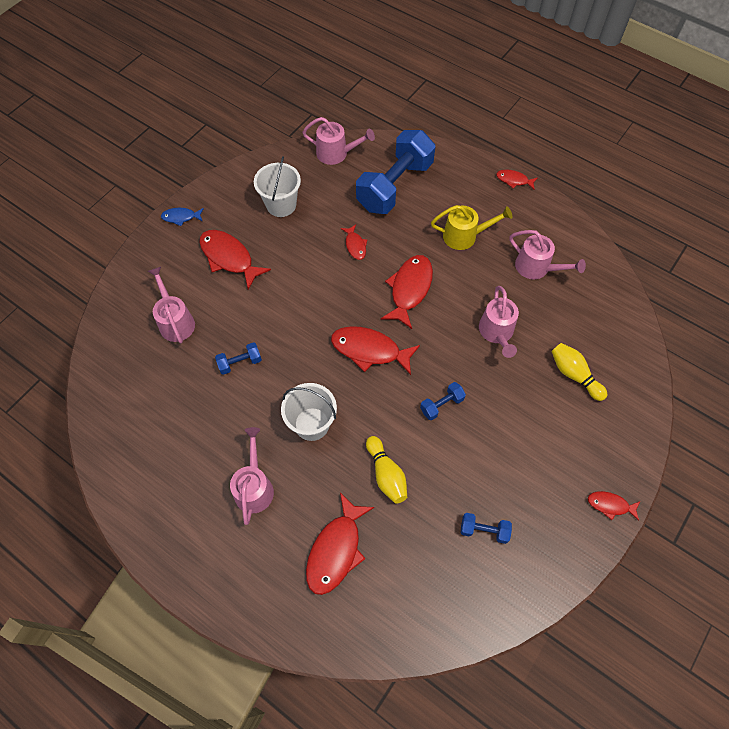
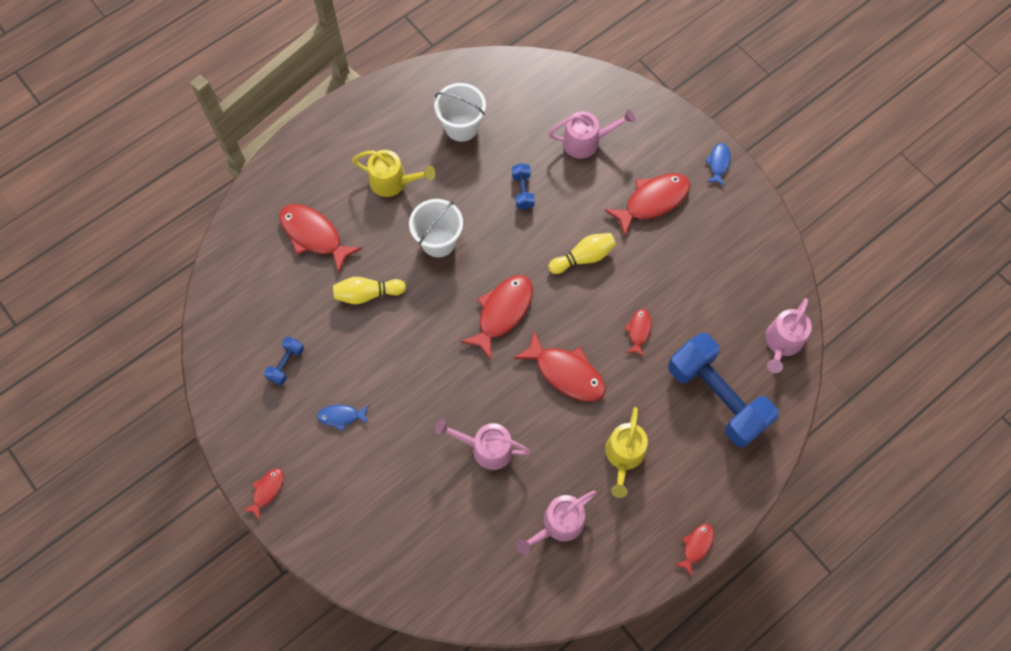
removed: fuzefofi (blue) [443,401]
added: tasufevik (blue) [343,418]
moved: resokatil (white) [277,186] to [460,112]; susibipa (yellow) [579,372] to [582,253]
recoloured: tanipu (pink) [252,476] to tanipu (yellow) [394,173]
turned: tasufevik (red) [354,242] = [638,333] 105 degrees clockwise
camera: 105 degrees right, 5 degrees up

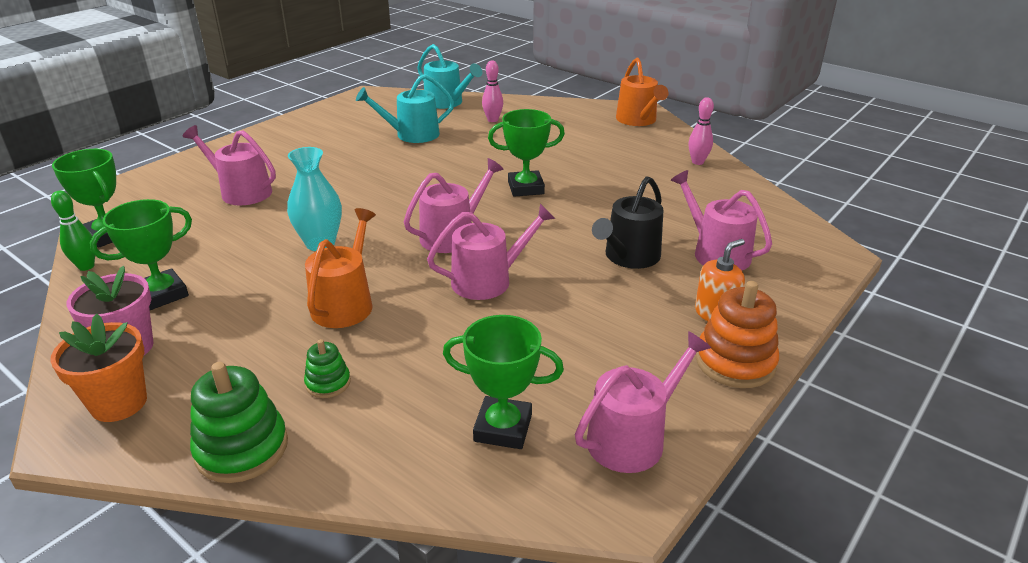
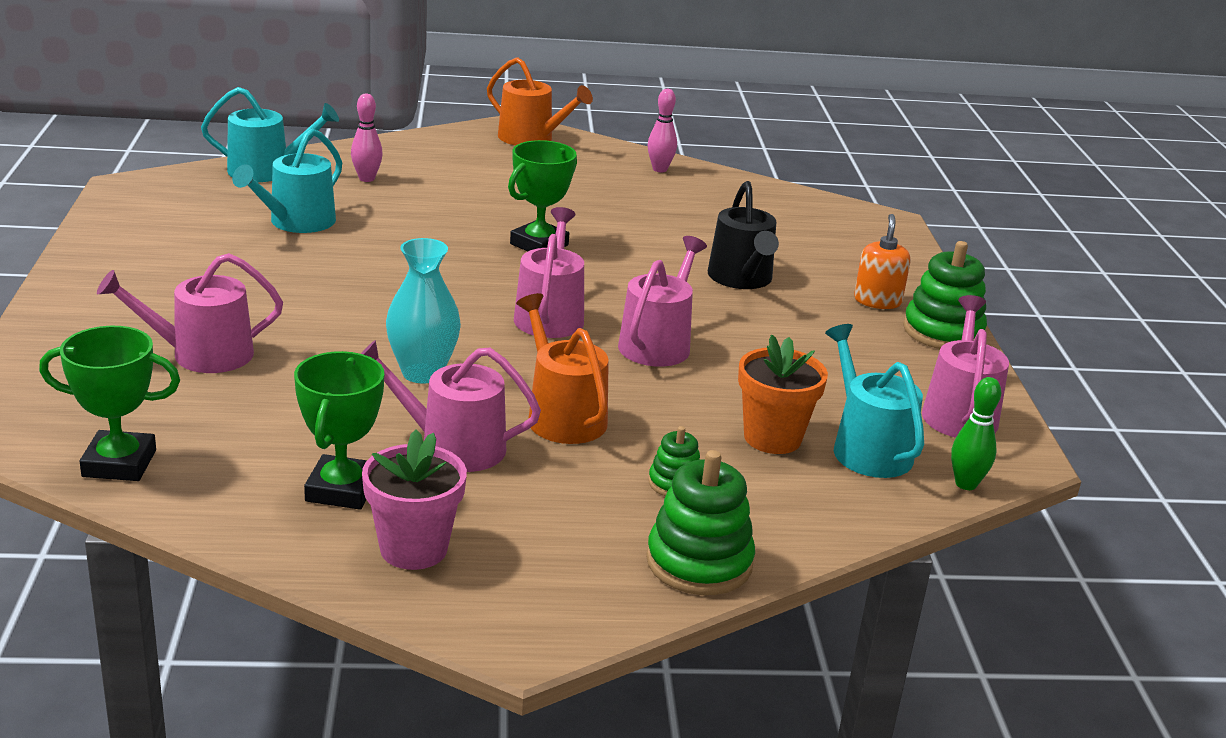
moved: tanipu (pink) [721,220] to [451,406]; susibipa (green) [73,230] to [976,433]; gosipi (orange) [98,368] to [783,394]
replaced: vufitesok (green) [503,382] to tanipu (turquoise) [874,401]
recoloured: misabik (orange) [737,334] to misabik (green) [945,295]
camera: 45 degrees left, 5 degrees down

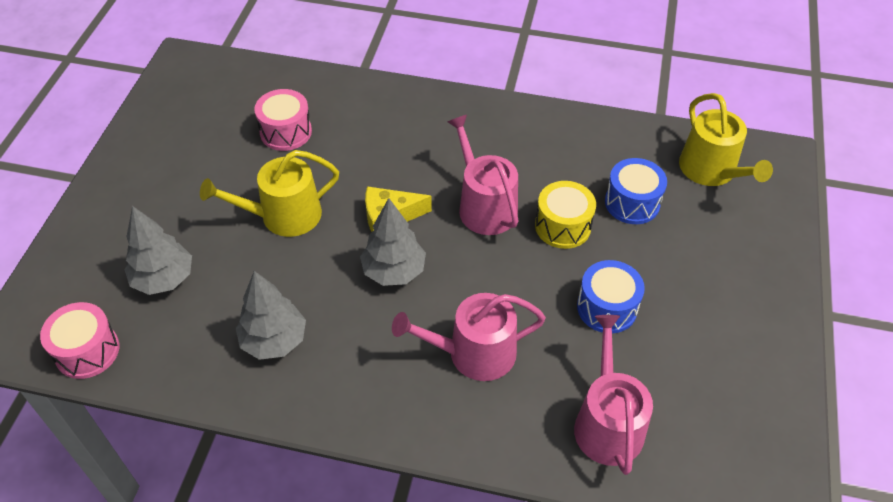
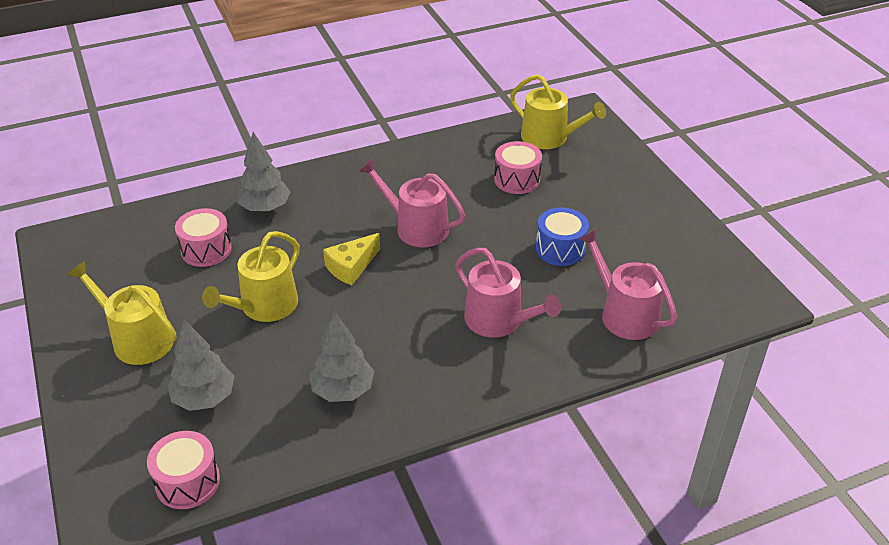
removed: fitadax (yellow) [565,215]
added: tanipu (yellow) [122,313]
moved: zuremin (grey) [393,242] to [264,172]
recoloured: fitadax (blue) [636,191] to fitadax (pink) [518,167]
turned: tanipu (pink) [469,337] = [508,293] 90 degrees counterclockwise
camera: 35 degrees left, 10 degrees down

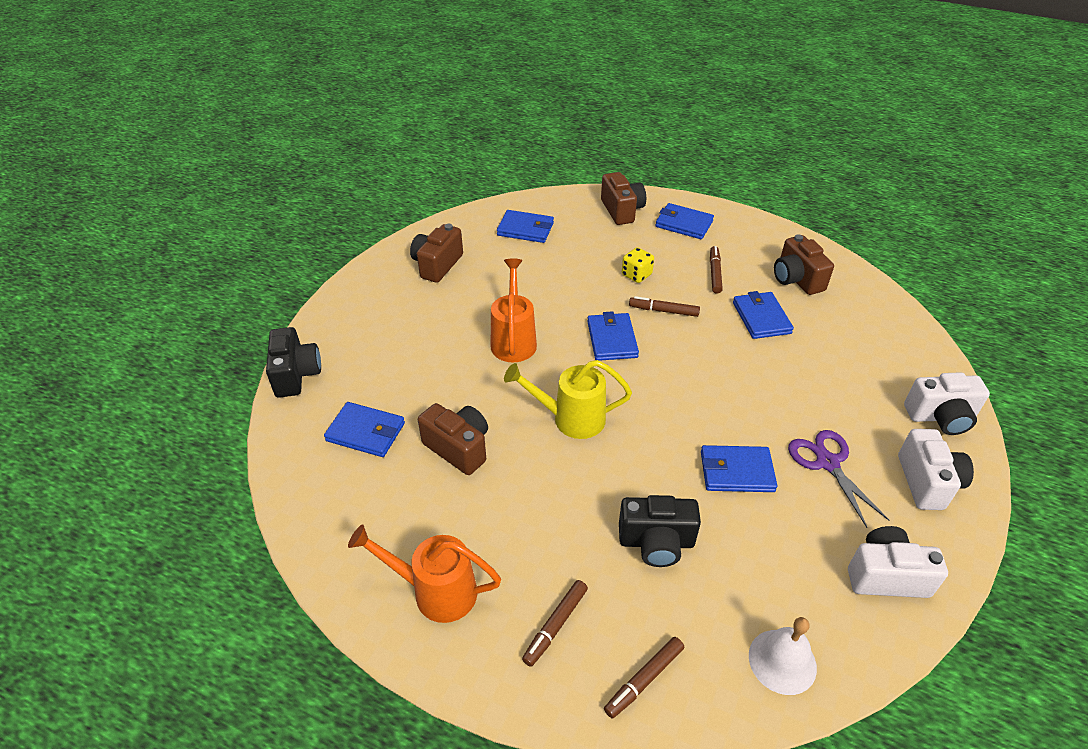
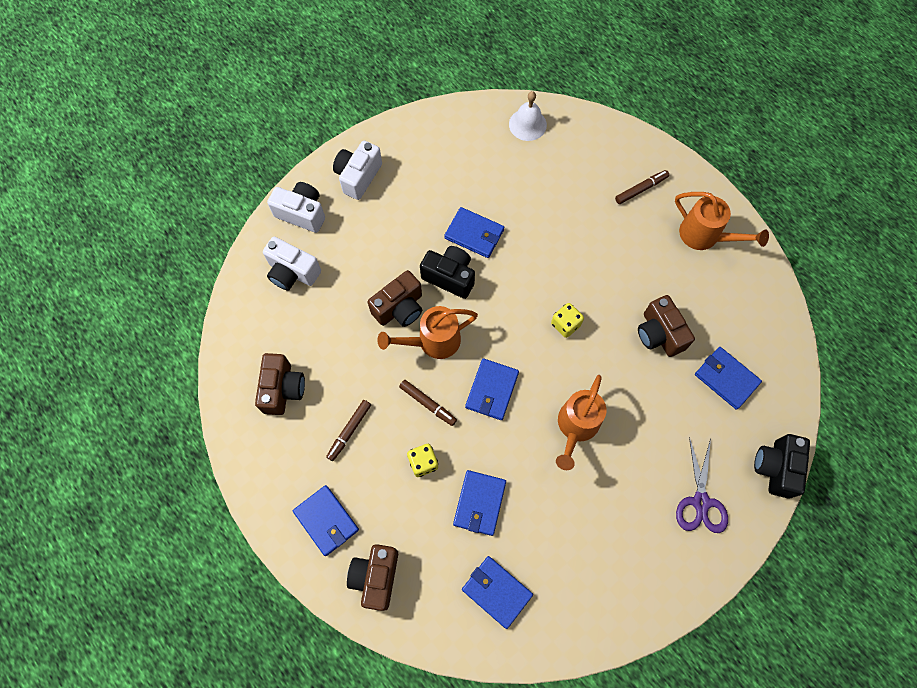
removed: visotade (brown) [644,678]
added: tanipu (orange) [427,332]
moved: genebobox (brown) [436,253] to [394,298]; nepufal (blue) [763,315] to [479,503]; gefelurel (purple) [839,479] to [702,485]; genebobox (black) [660,531] to [447,272]; genebobox (white) [898,562] to [292,264]
replaced: tanipu (yellow) [568,399] to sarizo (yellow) [567,320]
camera: 155 degrees left, 25 degrees up

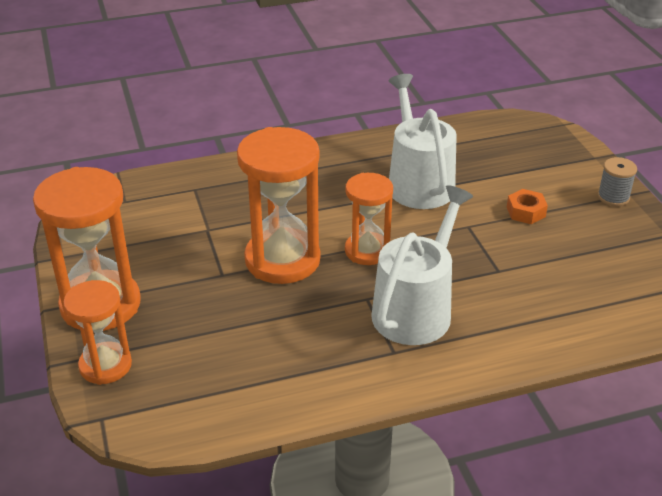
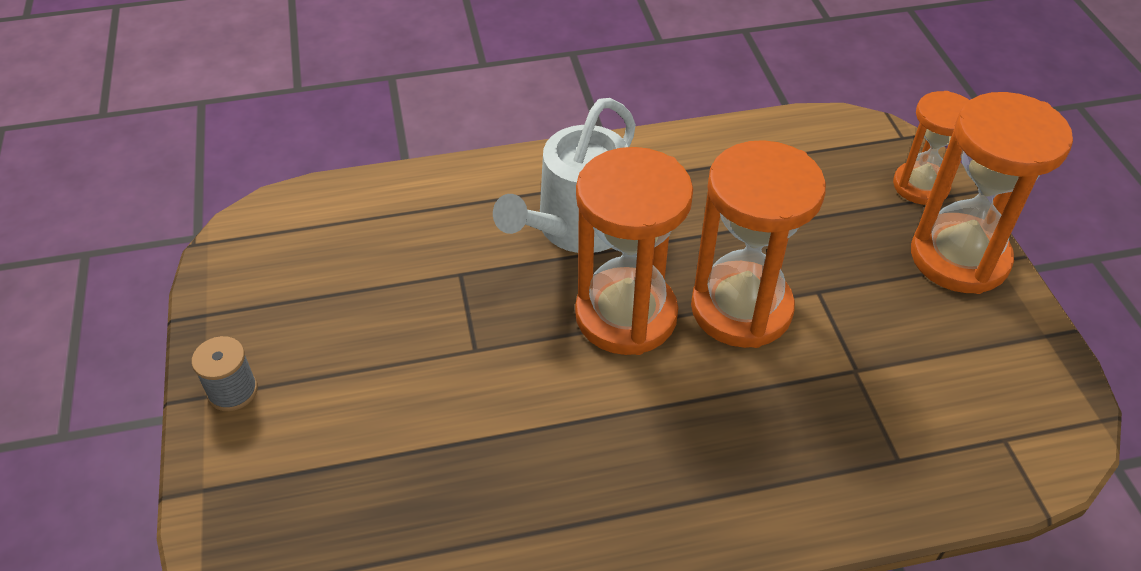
removed: tanipu (white) [423,141]; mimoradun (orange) [527,206]
resized: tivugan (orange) [369,219] = [634,251] x1.64
camera: 175 degrees left, 10 degrees up

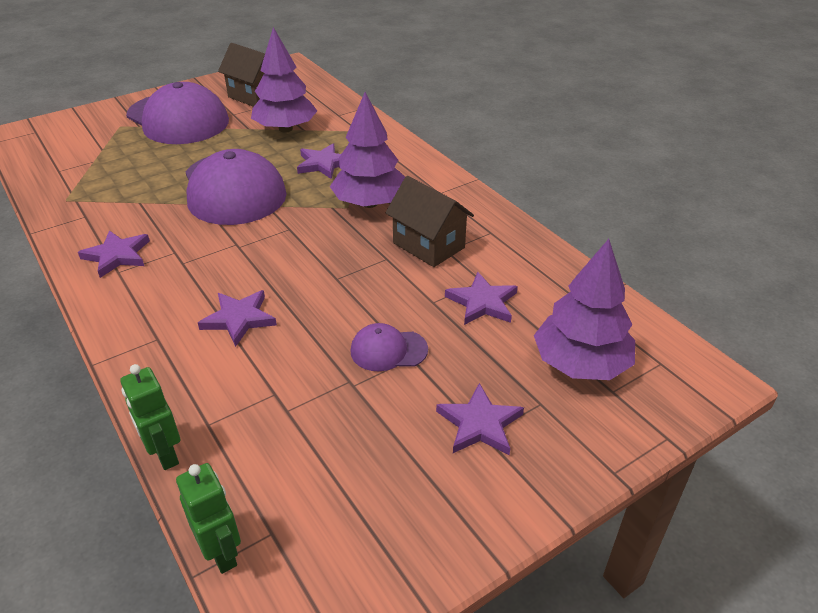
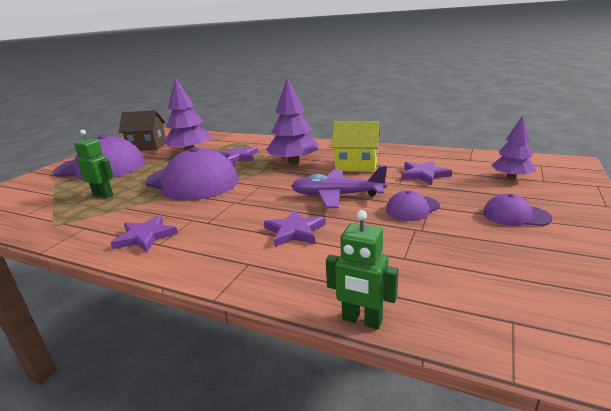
added: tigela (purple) [339,187]
moved: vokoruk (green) [208,518] to [94,164]
replaced: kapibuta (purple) [480,419] to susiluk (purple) [517,210]
recoloured: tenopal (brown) [429,221] to tenopal (yellow) [355,146]
resized: zuremin (purple) [584,309] = [513,147] x0.63
camera: 30 degrees left, 15 degrees down

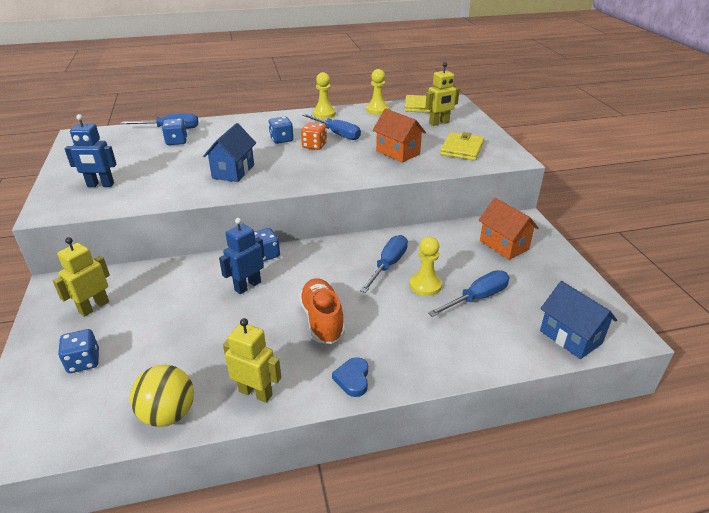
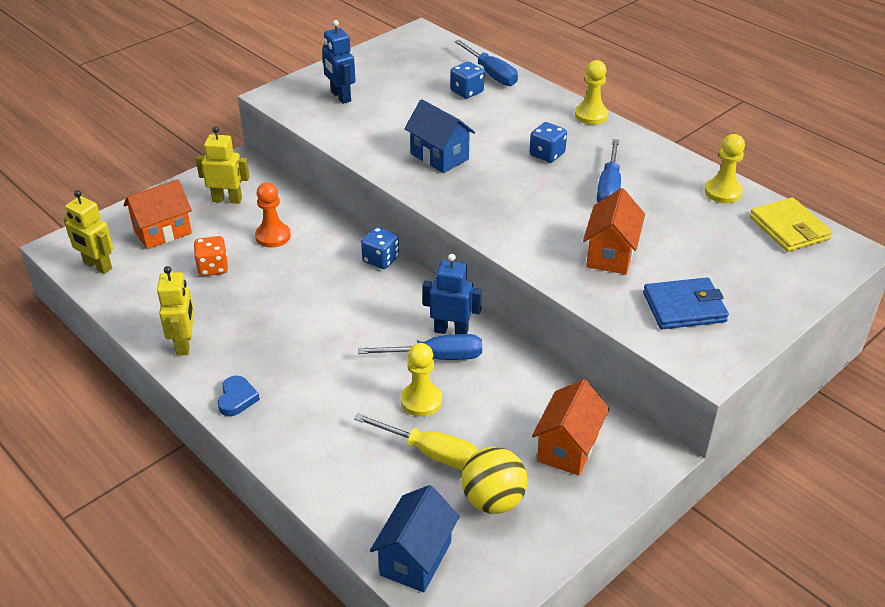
removed: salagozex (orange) [322,311]
added: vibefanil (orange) [273,214]
moved: vokoruk (yellow) [442,94] to [88,232]; vibefanil (yellow) [324,95] to [591,92]; sarizo (orange) [314,136] to [211,256]; vokoruk (blue) [242,256] to [452,294]; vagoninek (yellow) [162,396] to [494,480]
replaced: sarizo (blue) [78,351] to tenopal (orange) [157,214]
recoloured: nepufal (yellow) [462,146] to nepufal (blue) [686,303]; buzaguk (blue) [468,293] to buzaguk (yellow) [416,441]
turned: tenopal (blue) [229,152] = [439,136] 60 degrees clockwise; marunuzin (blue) [350,377] = [239,396] 120 degrees clockwise
camera: 60 degrees right, 5 degrees up

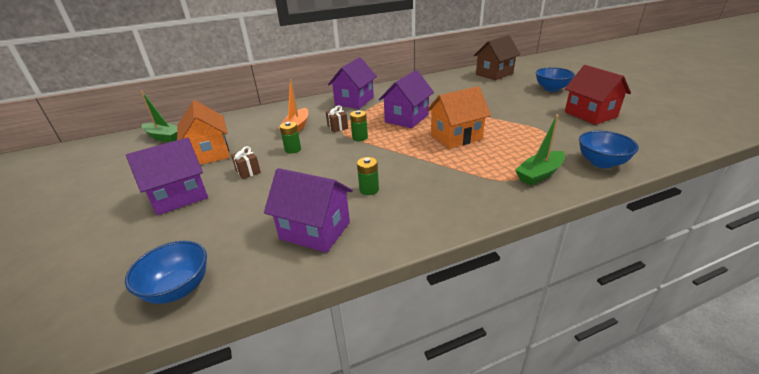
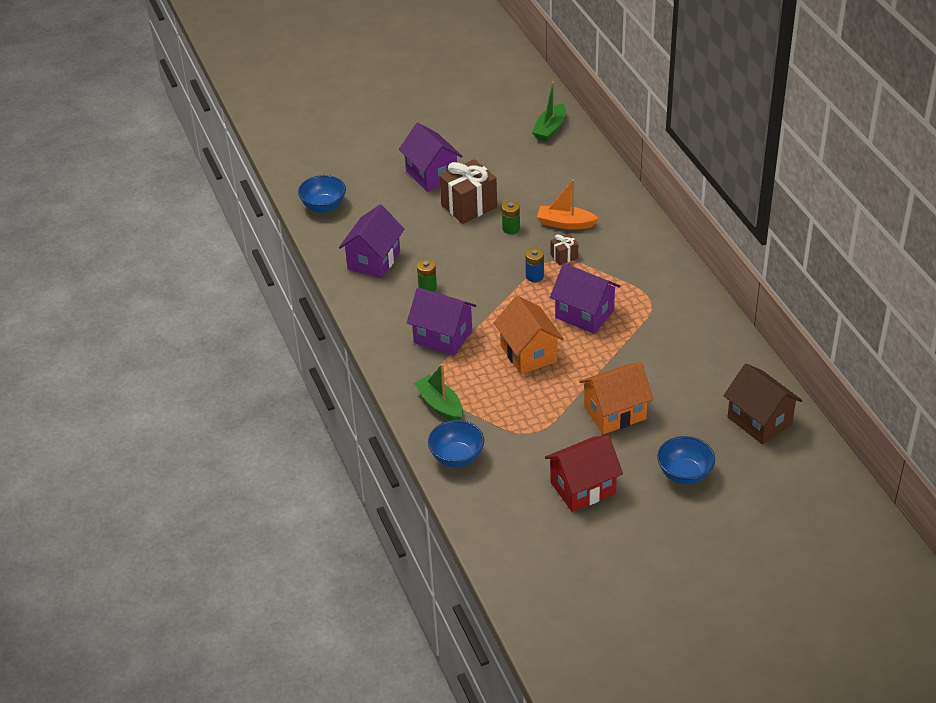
moved: tenopal (purple) [352,83] to [441,321]; tenopal (orange) [203,132] to [616,398]
recoloured: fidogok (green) [359,125] to fidogok (blue) [534,265]
resized: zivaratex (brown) [246,162] = [468,191] x2.06
camera: 90 degrees right, 10 degrees up

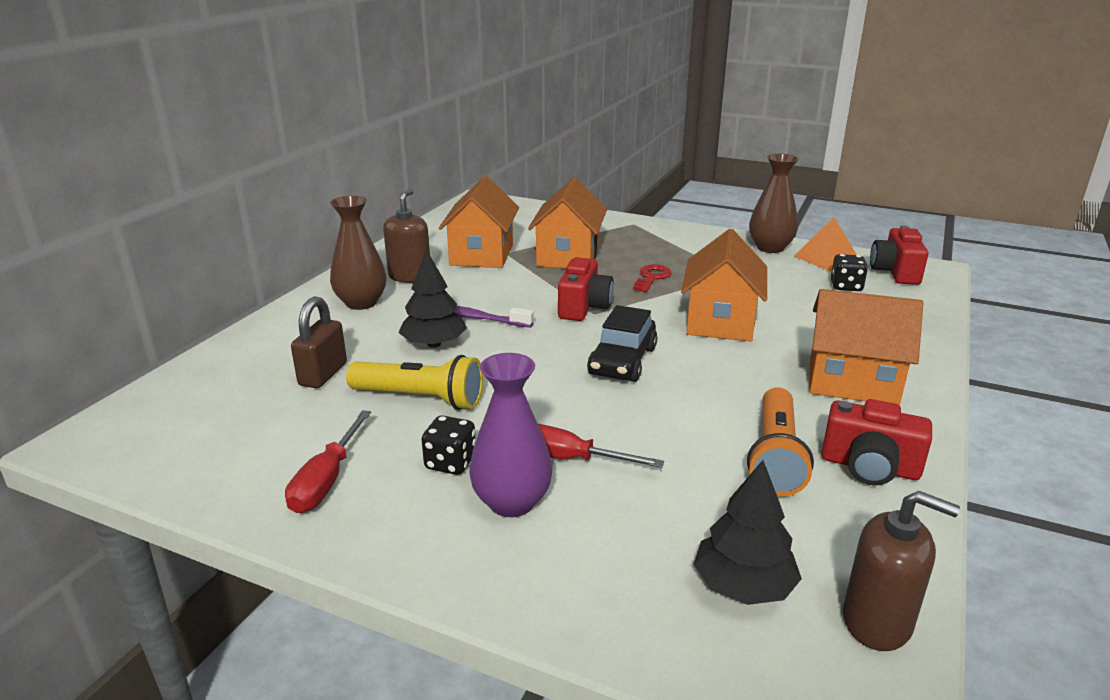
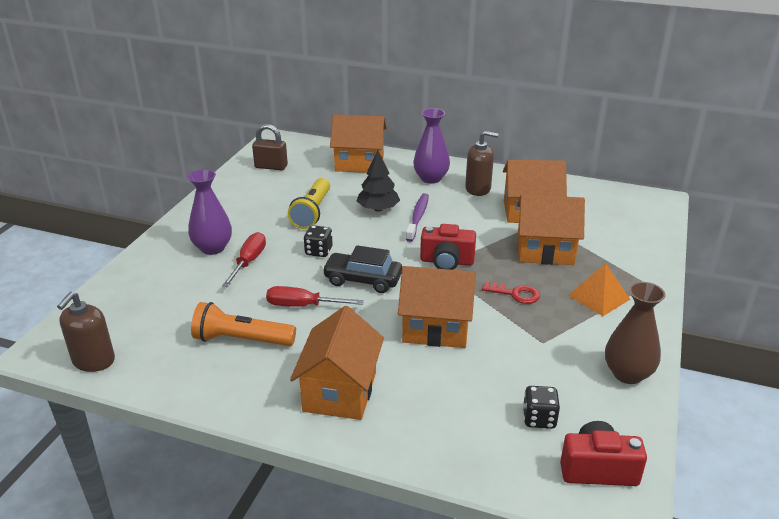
removed: genebobox (red) [877,442]; zuremin (black) [747,532]
added: tenopal (orange) [358,143]
moved: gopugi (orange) [825,244] to [599,289]; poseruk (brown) [319,342] to [270,147]; buzaguk (red) [328,461] to [315,296]; sarizo (black) [448,445] to [318,241]
recoloured: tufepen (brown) [358,253] to tufepen (purple) [431,146]
camera: 85 degrees right, 5 degrees up

